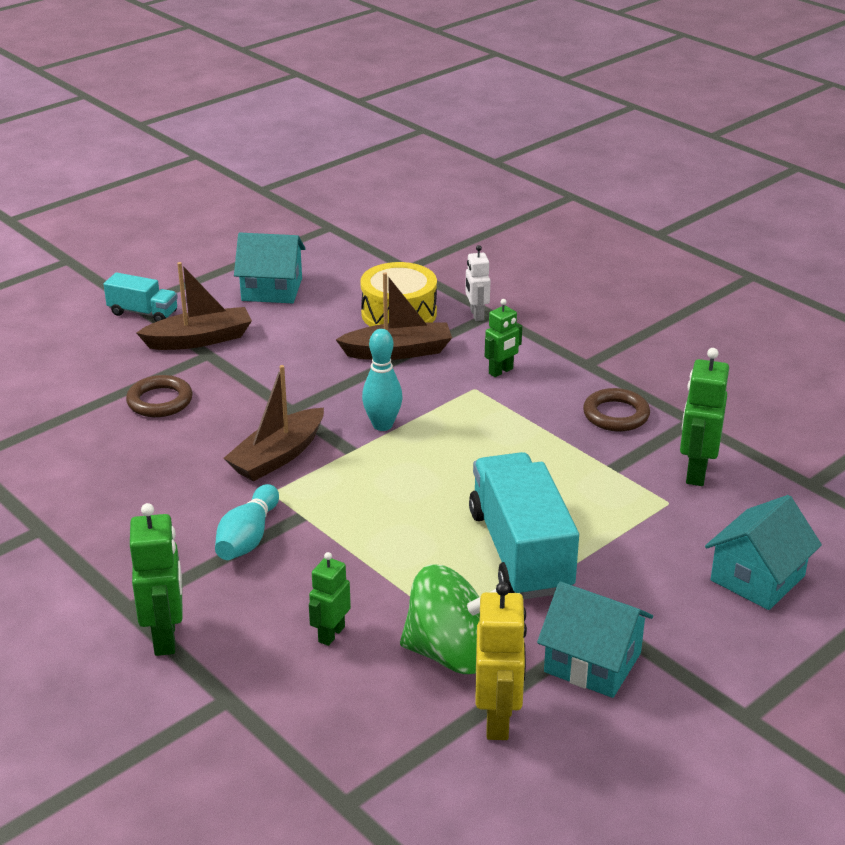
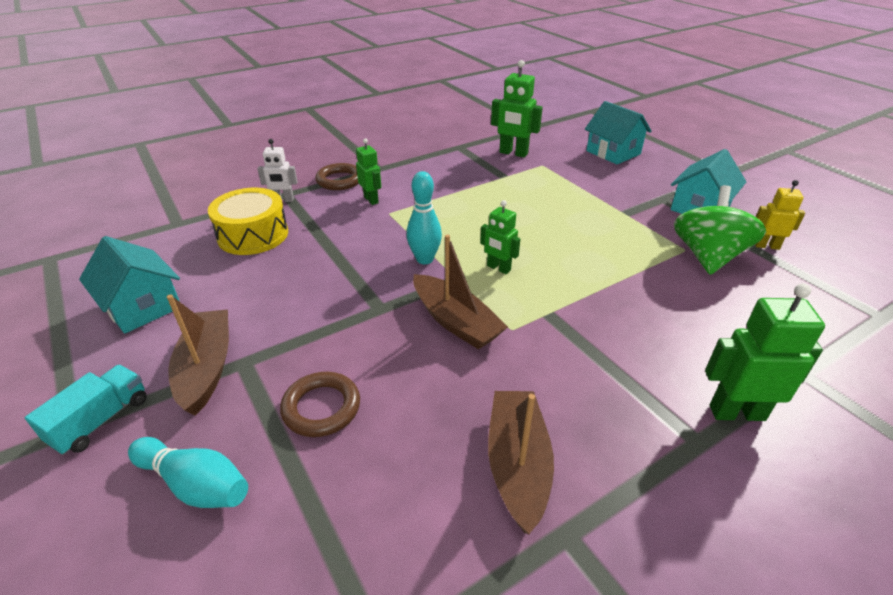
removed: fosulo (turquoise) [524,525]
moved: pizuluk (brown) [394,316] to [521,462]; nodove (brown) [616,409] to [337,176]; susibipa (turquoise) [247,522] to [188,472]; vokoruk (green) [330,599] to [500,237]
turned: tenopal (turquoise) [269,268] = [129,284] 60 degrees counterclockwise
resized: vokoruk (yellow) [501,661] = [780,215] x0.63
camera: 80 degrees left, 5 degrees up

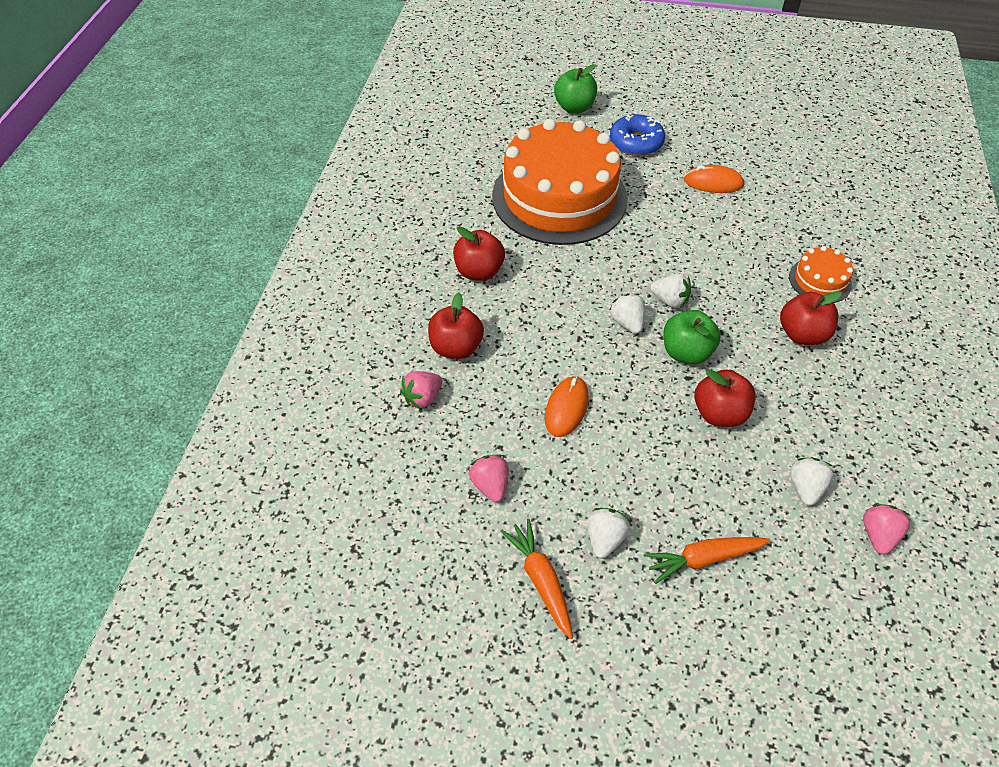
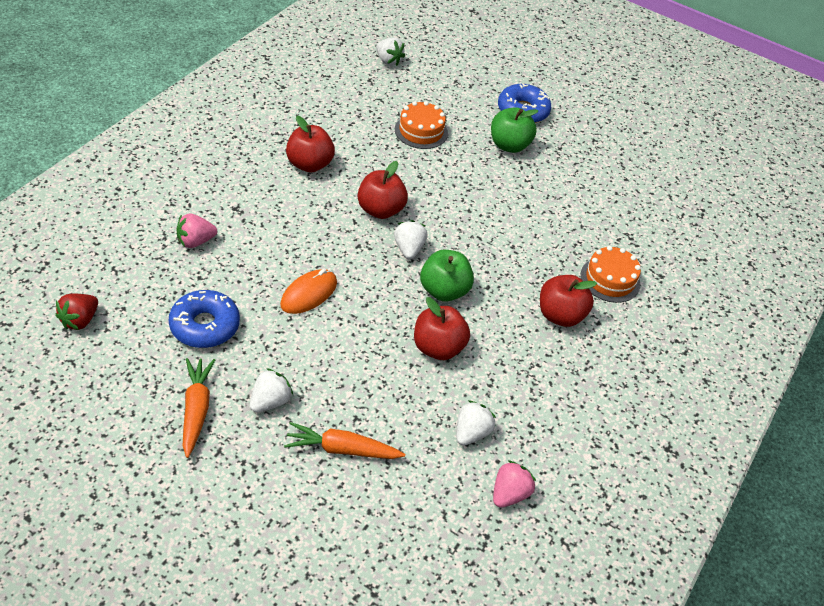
removed: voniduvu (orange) [713,179]
added: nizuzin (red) [76,312]
moved: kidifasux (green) [575,88] to [514,130]; nizuzin (white) [670,290] to [390,52]; kidifasux (red) [456,325] to [383,190]
replaced: nizuzin (pink) [489,478] to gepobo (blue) [204,319]
resized: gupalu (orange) [560,182] = [421,125] x0.42
camera: 15 degrees right, 5 degrees down

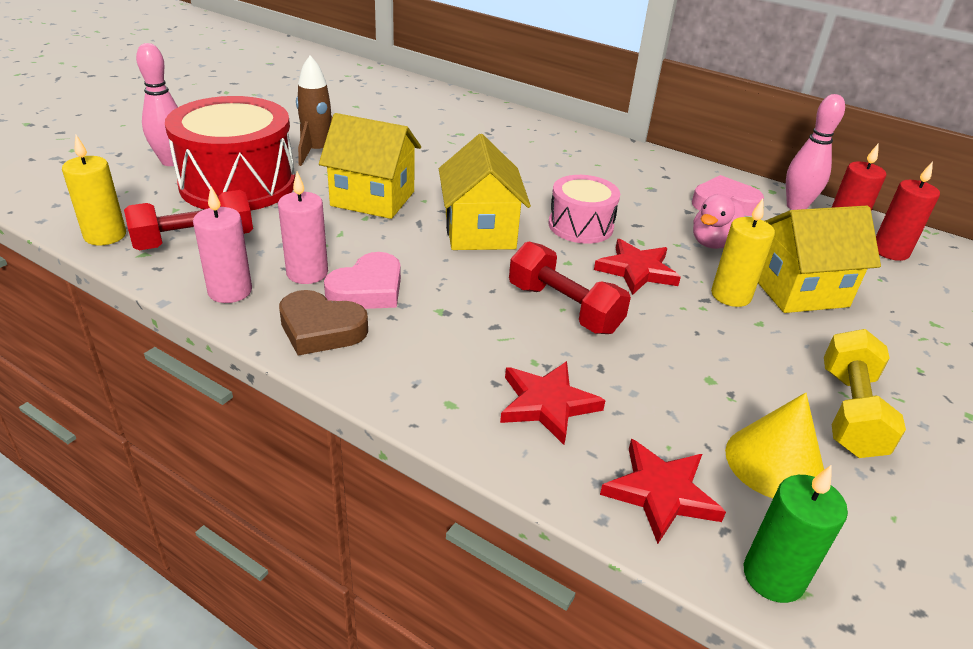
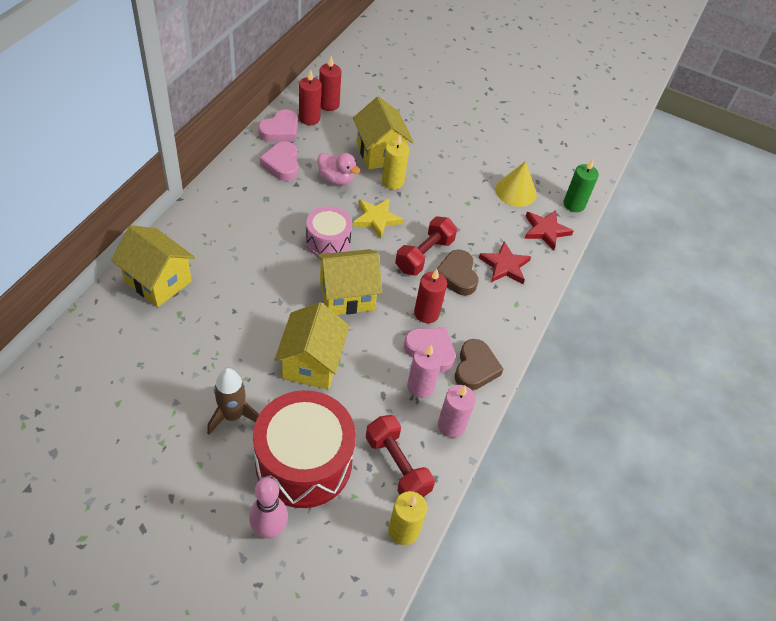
removed: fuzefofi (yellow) [865,393]
added: tenopal (yellow) [153,266]; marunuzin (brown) [457,272]; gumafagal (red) [430,296]
replaced: susibipa (pink) [815,152] to marunuzin (pink) [278,125]
recoloured: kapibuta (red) [637,267] to kapibuta (yellow) [378,219]
camera: 100 degrees left, 15 degrees up

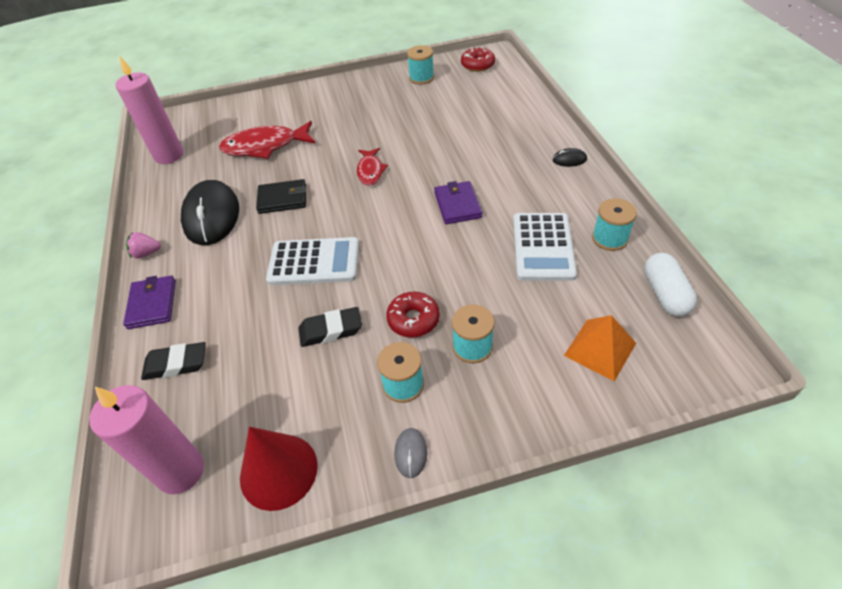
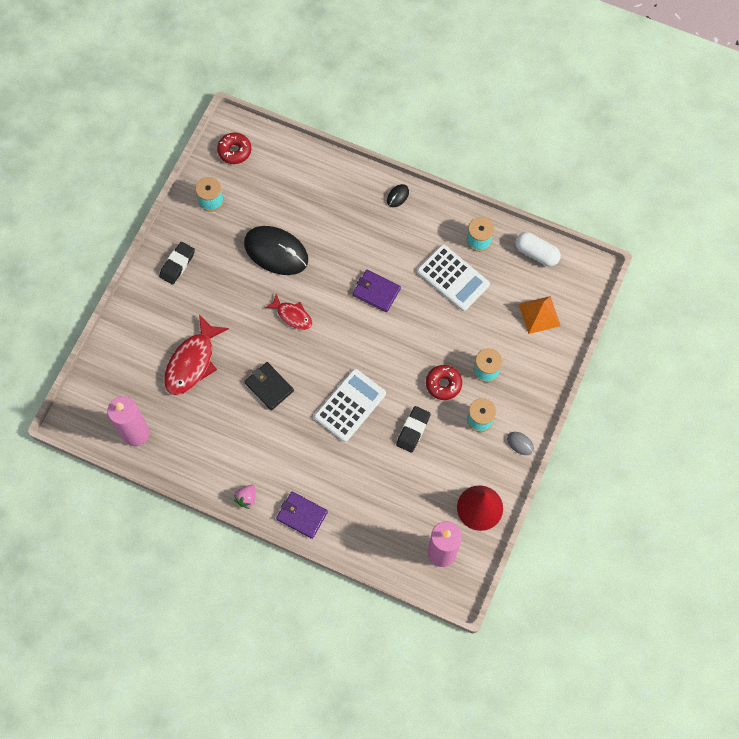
moved: voniduvu (black) [210,212] to [276,250]; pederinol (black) [173,361] to [177,263]
turned: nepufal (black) [281,196] = [269,386] 75 degrees counterclockwise
camera: 55 degrees left, 20 degrees up

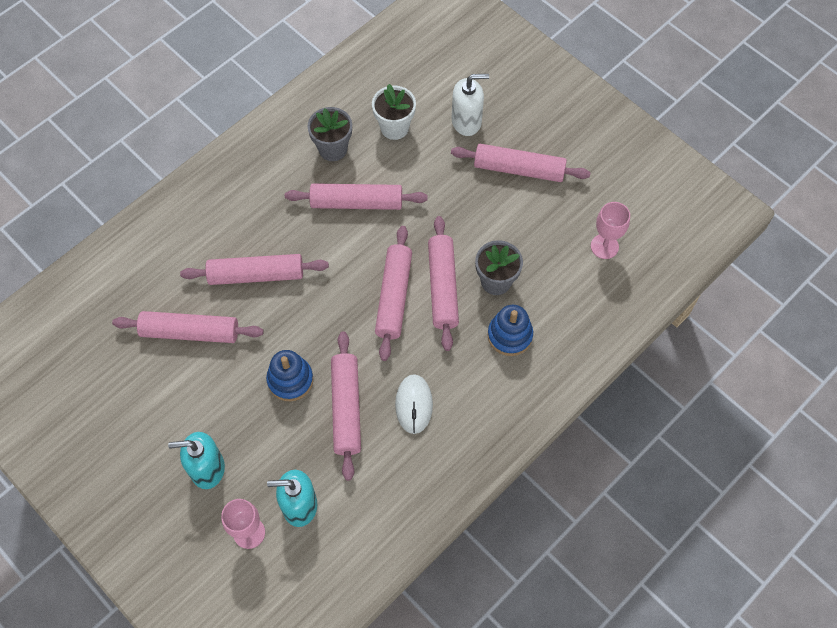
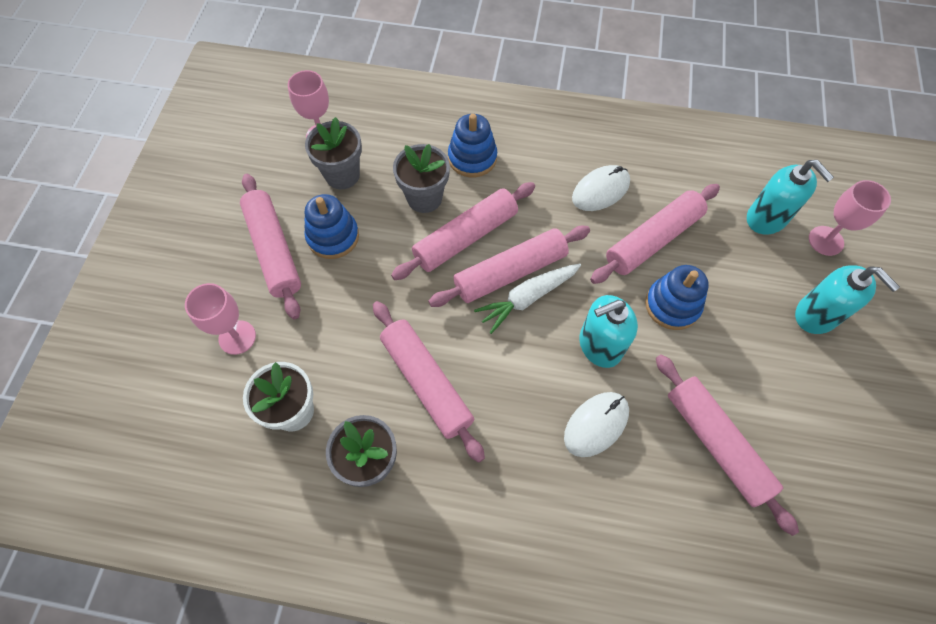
added: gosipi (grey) [333,153]; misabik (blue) [331,226]; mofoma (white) [527,299]; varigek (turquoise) [608,331]
replaced: varigek (white) [470,105] to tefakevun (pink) [220,319]; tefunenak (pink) [254,269] to voniduvu (white) [596,424]
camera: 125 degrees left, 0 degrees up

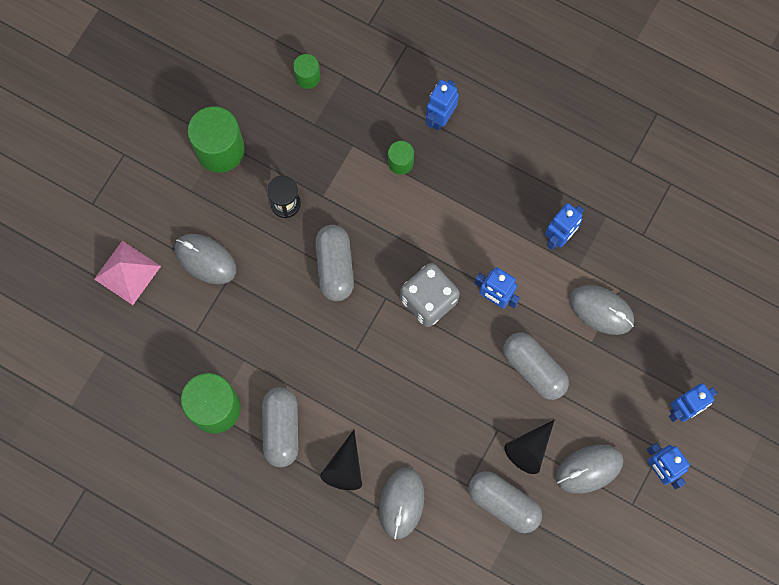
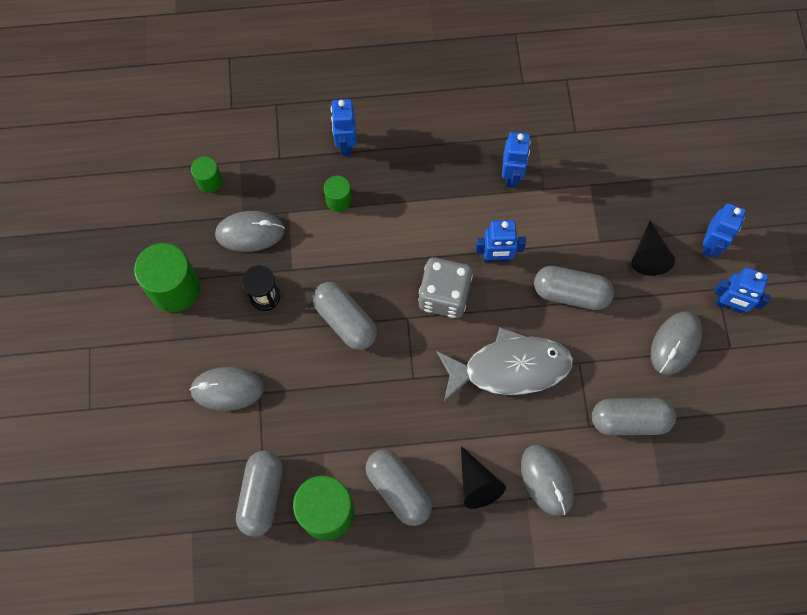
removed: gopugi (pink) [127,273]
added: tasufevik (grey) [504,364]; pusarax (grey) [259,494]
moved: voniduvu (grey) [601,310] to [250,231]; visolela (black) [529,447] to [653,248]
camera: 35 degrees left, 5 degrees down

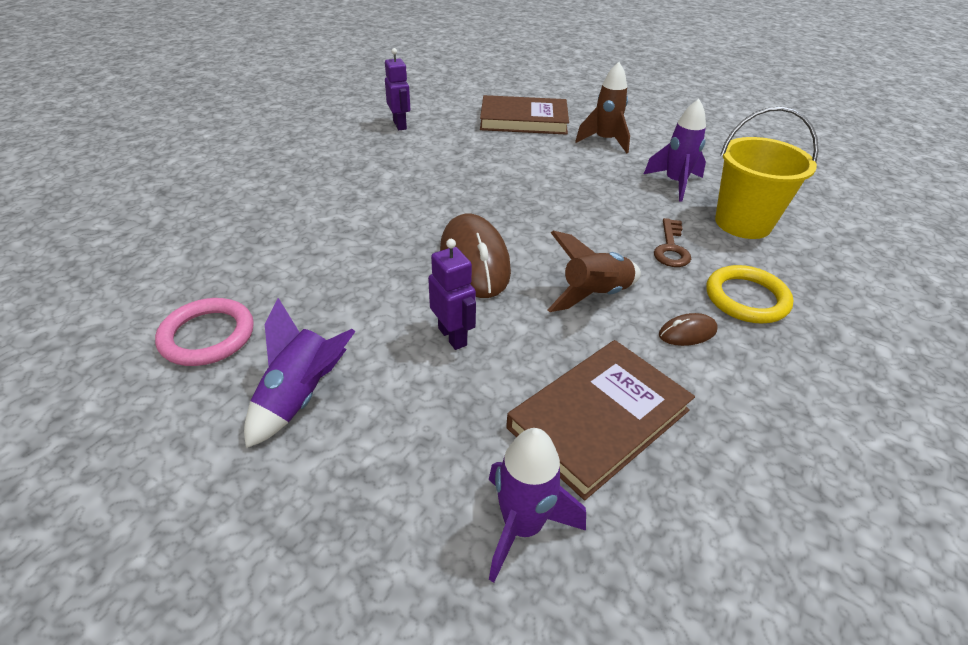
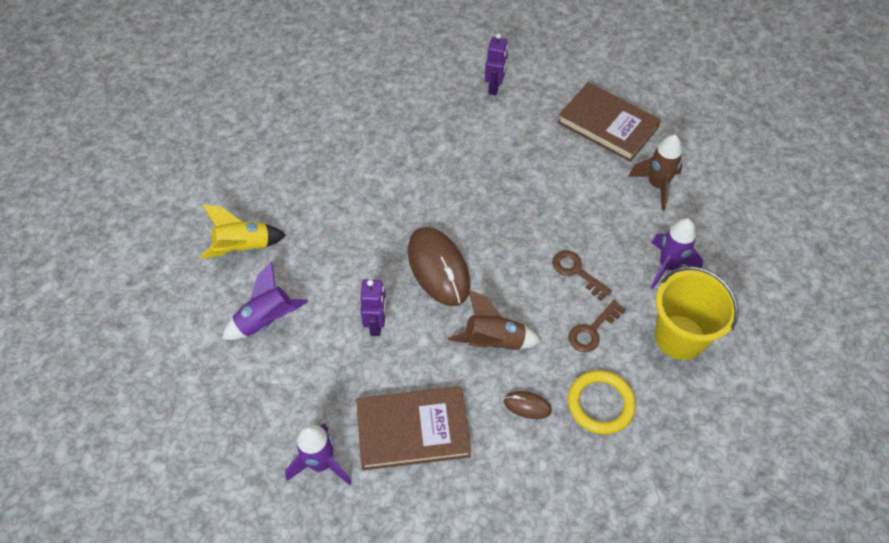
added: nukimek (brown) [582,276]
replaced: nodove (pink) [204,332] to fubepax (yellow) [243,232]
turned: voniduvu (brown) [475,256] = [439,266] 45 degrees counterclockwise
camera: 35 degrees right, 15 degrees up

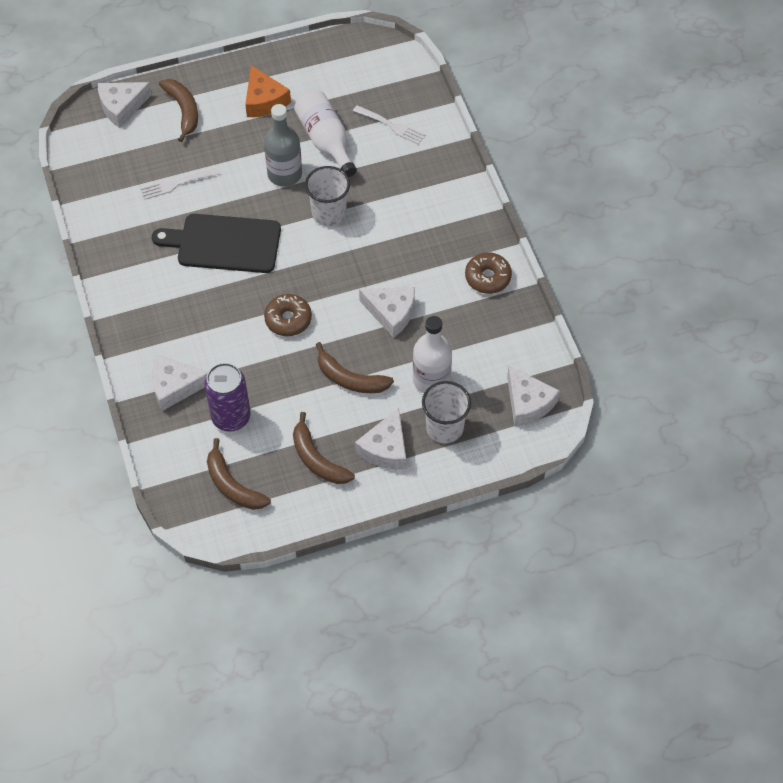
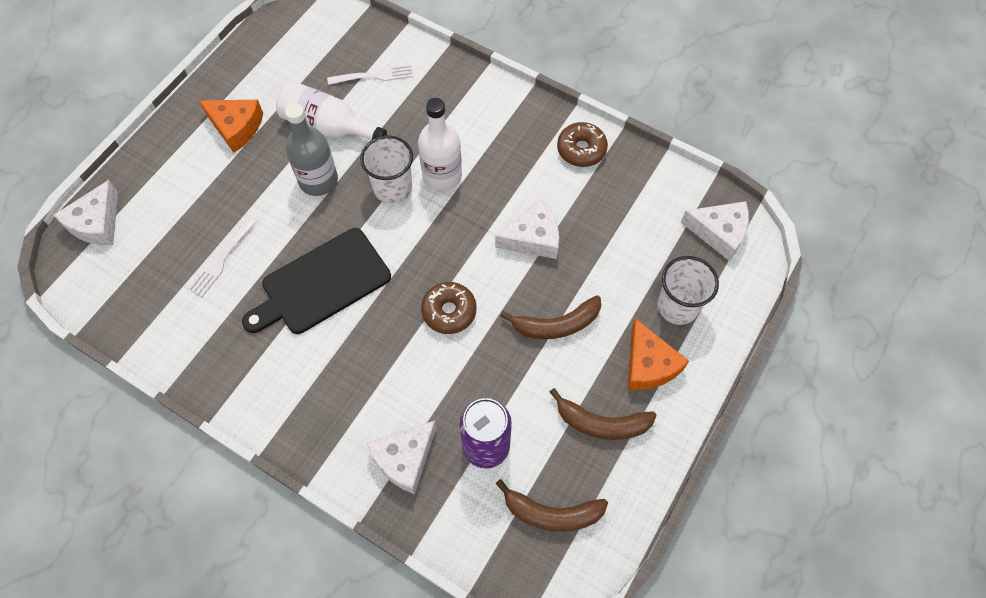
removed: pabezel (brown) [178,110]
moved: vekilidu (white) [432,354] to [440,144]
recoloured: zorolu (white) [380,438] to zorolu (orange) [658,354]
camera: 40 degrees left, 5 degrees up

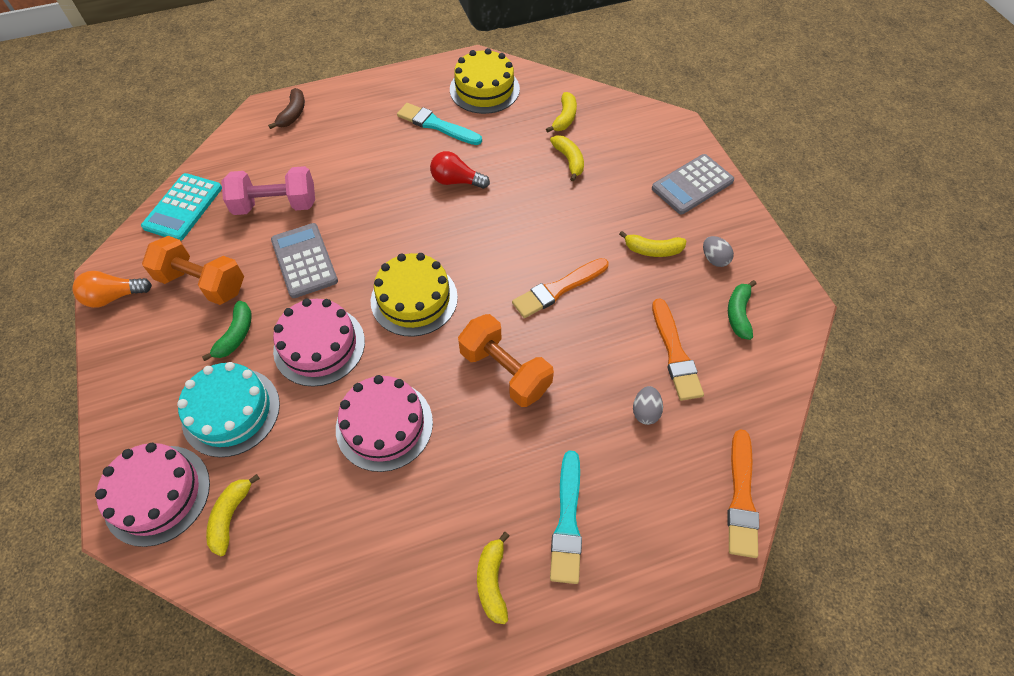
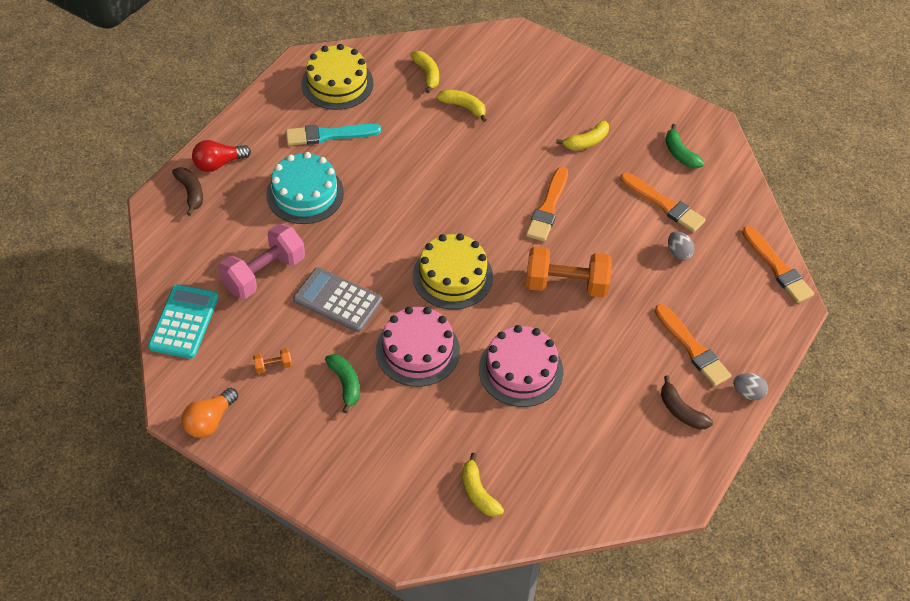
removed: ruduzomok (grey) [693,184]; gupalu (pink) [152,495]
moved: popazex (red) [460,170] to [221,156]; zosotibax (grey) [718,251] to [750,386]; gupalu (turquoise) [228,409] to [305,188]
recoloured: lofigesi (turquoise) [566,517] to lofigesi (orange) [692,345]; pabezel (yellow) [493,578] to pabezel (brown) [687,403]
turned: ruduzomok (turquoise) [181,207] = [183,321] 150 degrees counterclockwise
resized: fuzefofi (orange) [193,270] = [272,361] x0.42
camera: 40 degrees left, 5 degrees down

